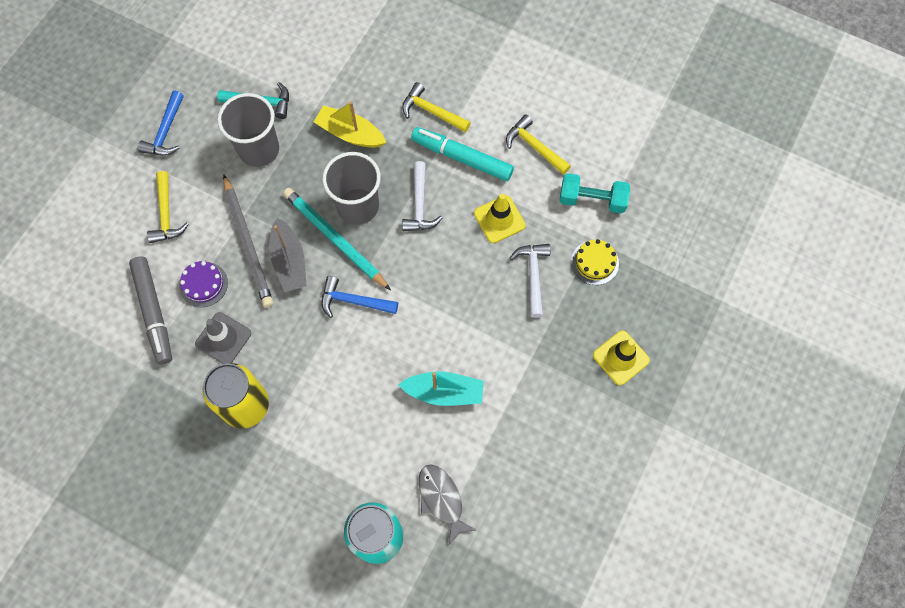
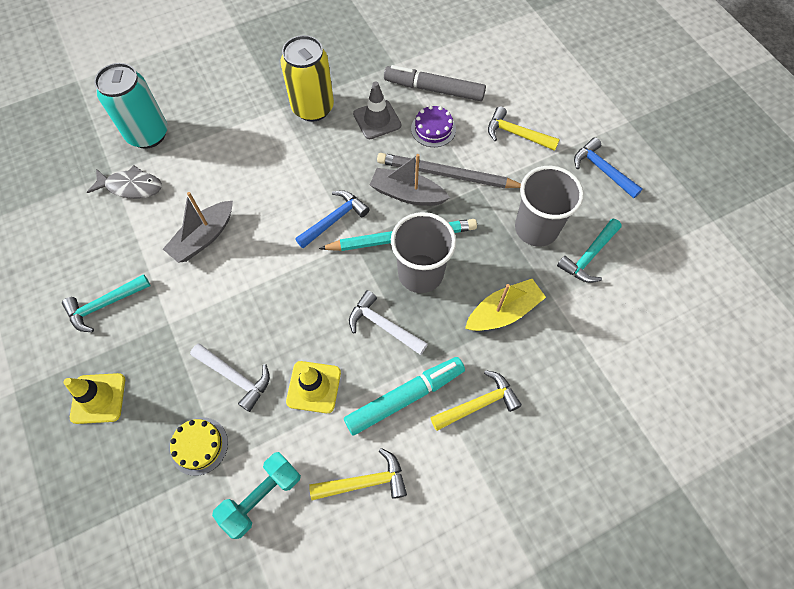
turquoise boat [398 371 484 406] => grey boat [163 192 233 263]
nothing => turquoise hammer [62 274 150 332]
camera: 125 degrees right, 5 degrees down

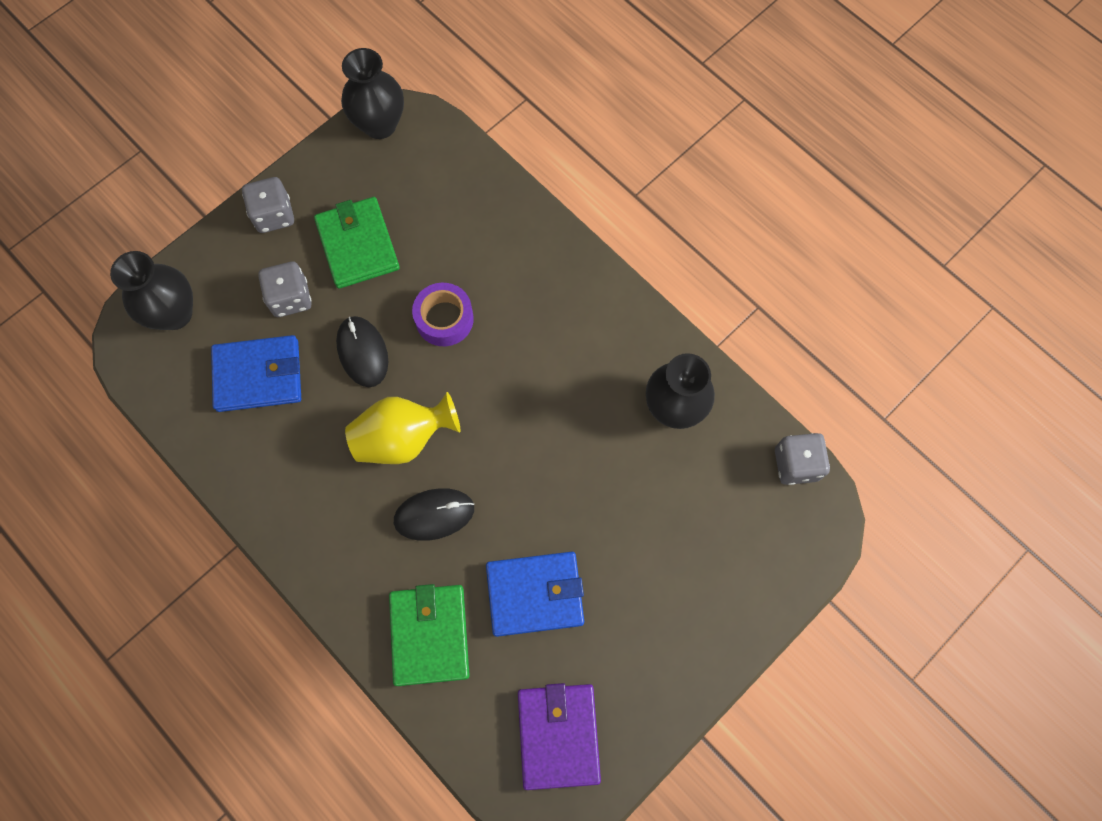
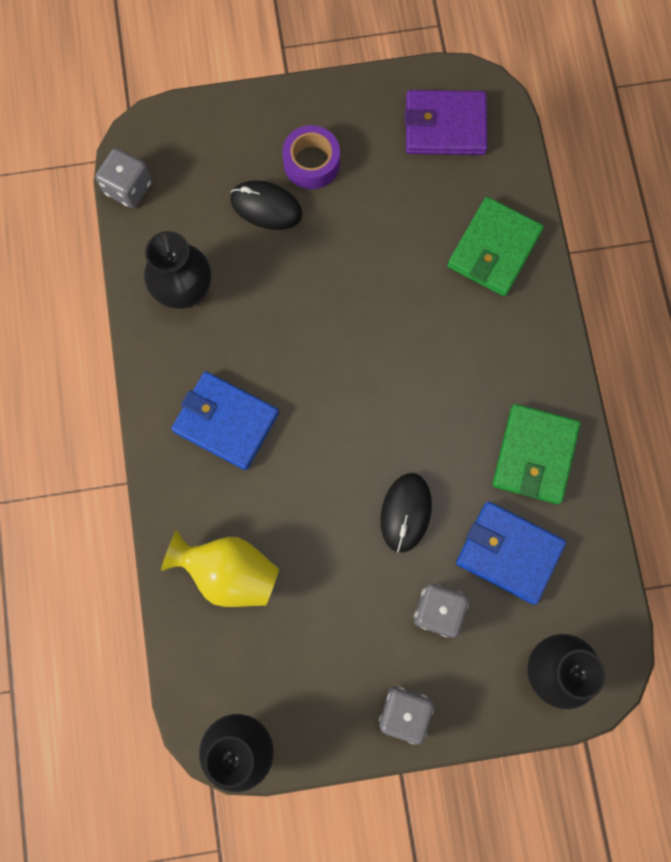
green wallet [314 197 400 289] => green wallet [492 404 580 504], relocated
purple tape [412 283 474 346] => purple tape [282 125 340 189], relocated
yellow vase [345 392 461 464] => yellow vase [161 530 279 607], relocated
black mouse [394 488 474 541] => black mouse [230 180 303 230], relocated
blue wallet [486 552 584 637] => blue wallet [171 371 279 470], relocated
purple wallet [518 683 601 790] => purple wallet [405 90 488 155], 60 degrees clockwise
camera: 145 degrees left, 5 degrees up

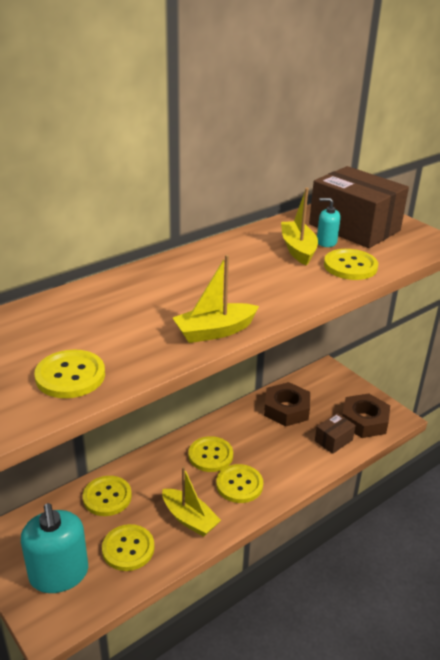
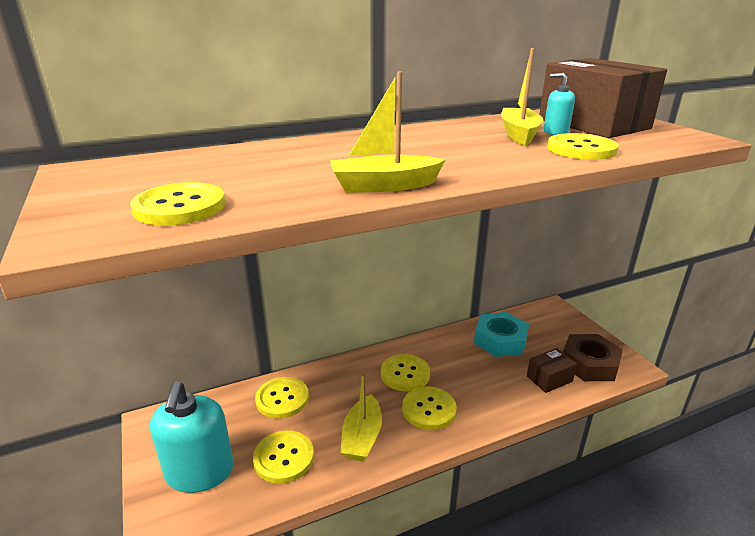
brown nut [264 382 310 427] => turquoise nut [474 312 529 357]
yellow boat [162 466 221 537] => yellow boat [340 370 382 462], 45 degrees clockwise
camera: 15 degrees right, 5 degrees down

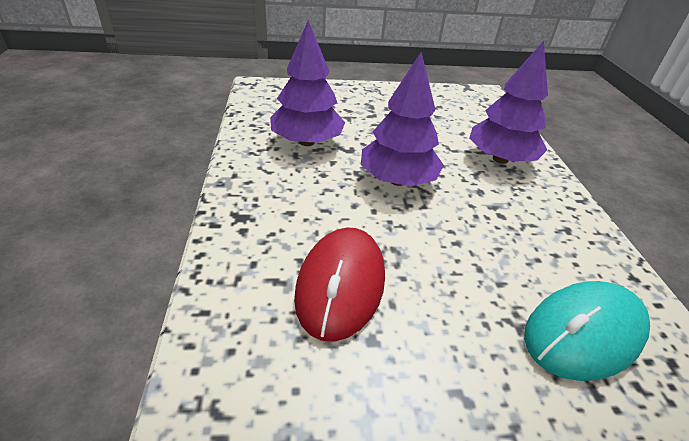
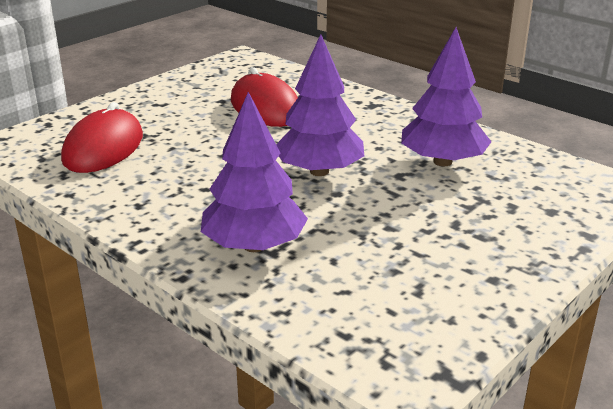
turquoise mouse [524 281 650 381] => red mouse [61 102 143 173]
camera: 140 degrees right, 10 degrees down

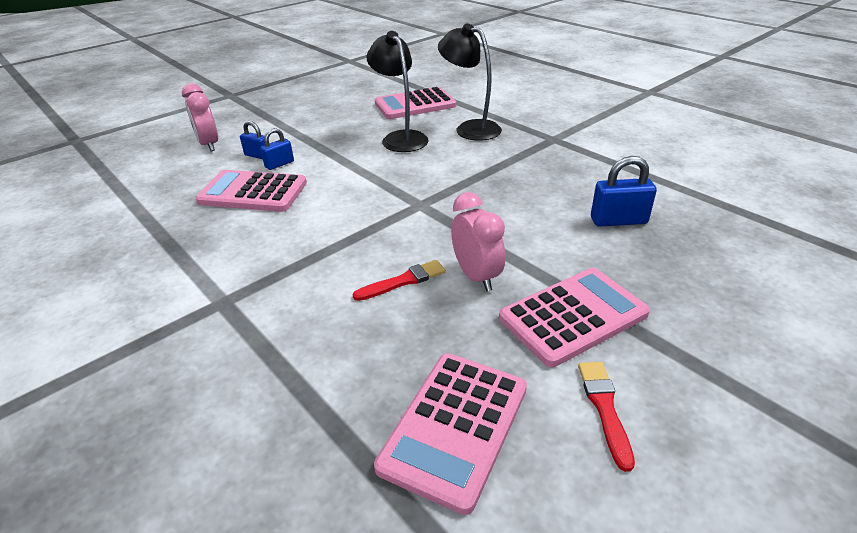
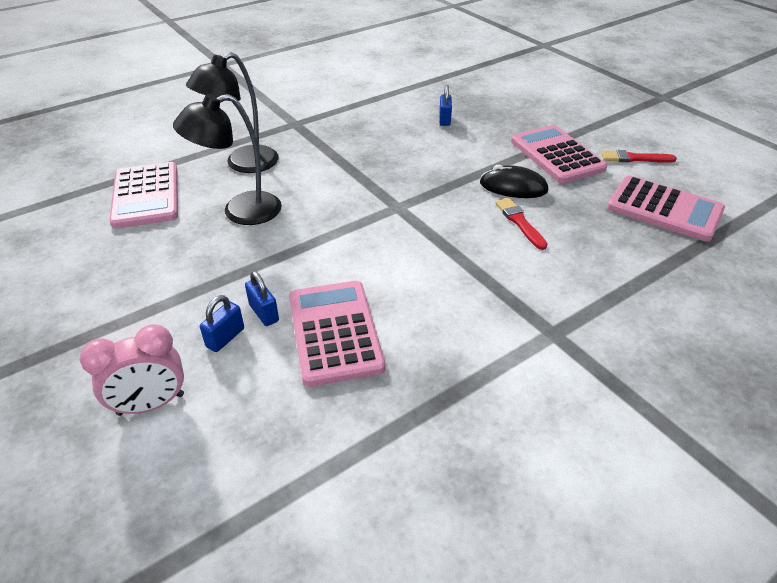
blue padlock [591 156 657 227] => blue padlock [439 85 452 126], x0.65
pink calculator [195 170 307 212] => pink calculator [289 281 385 387], 150 degrees clockwise
pink clock [451 192 506 291] => black mouse [480 165 549 198]
camera: 85 degrees left, 5 degrees up

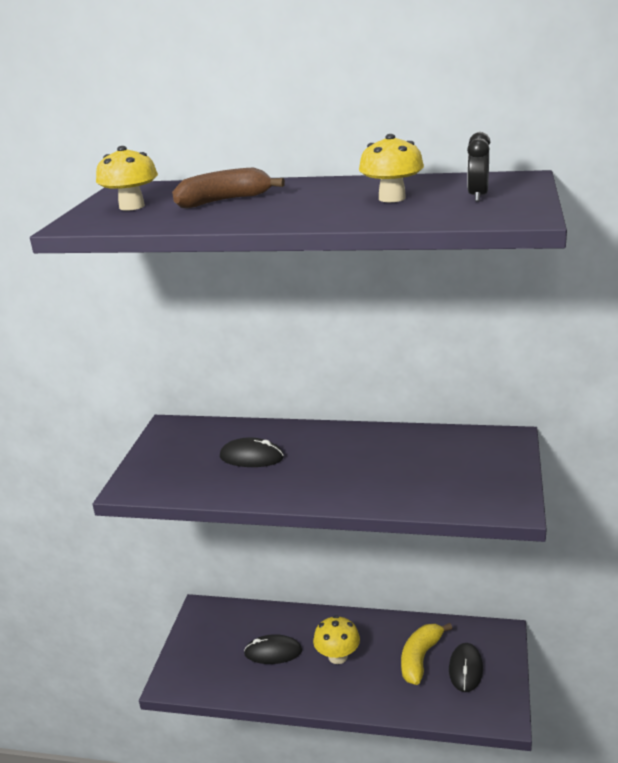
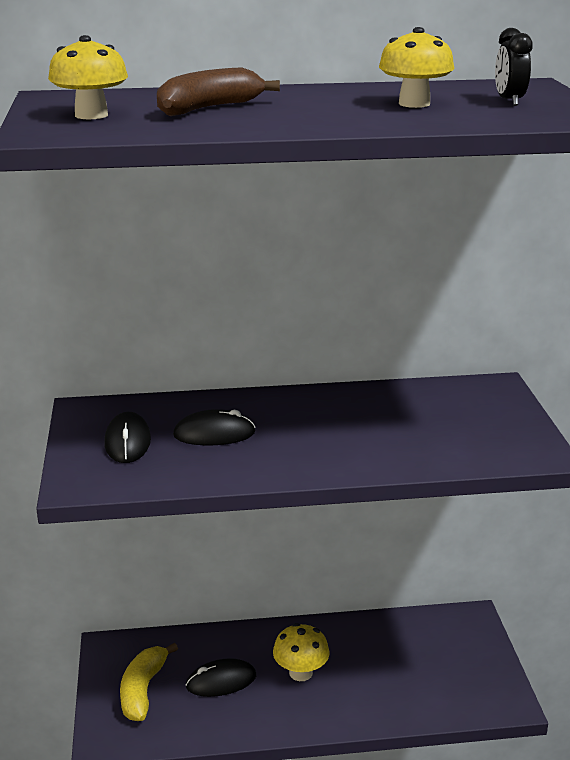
yellow banana [401 623 452 685] => yellow banana [120 643 178 721], relocated
black mouse [449 643 483 692] => black mouse [104 412 151 463], relocated
camera: 20 degrees left, 0 degrees up

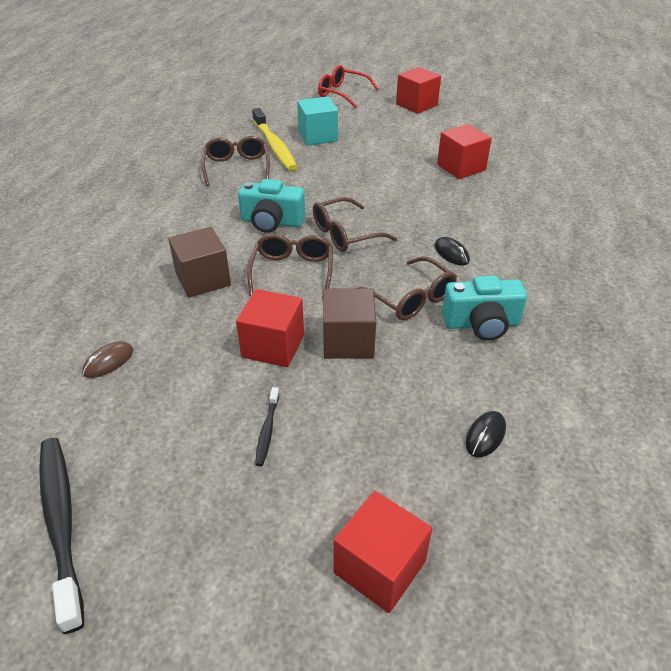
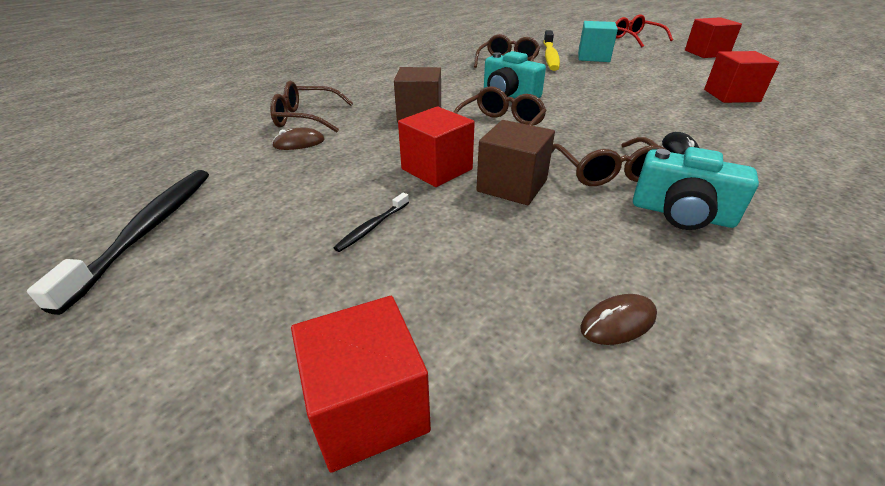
brown glasses [313 197 397 252] => brown glasses [270 81 353 132], relocated
black mouse [465 411 506 457] => brown mouse [580 294 657 345]
camera: 30 degrees right, 5 degrees down

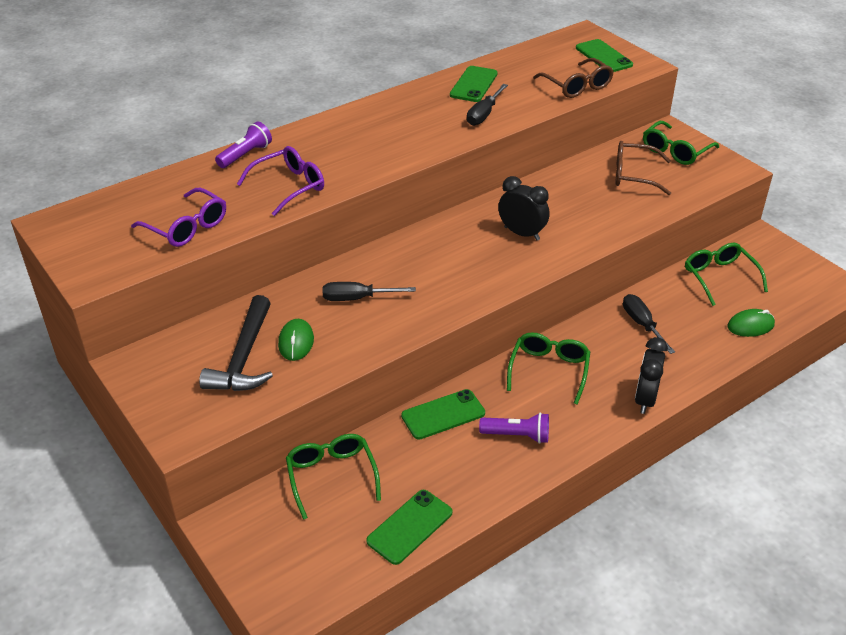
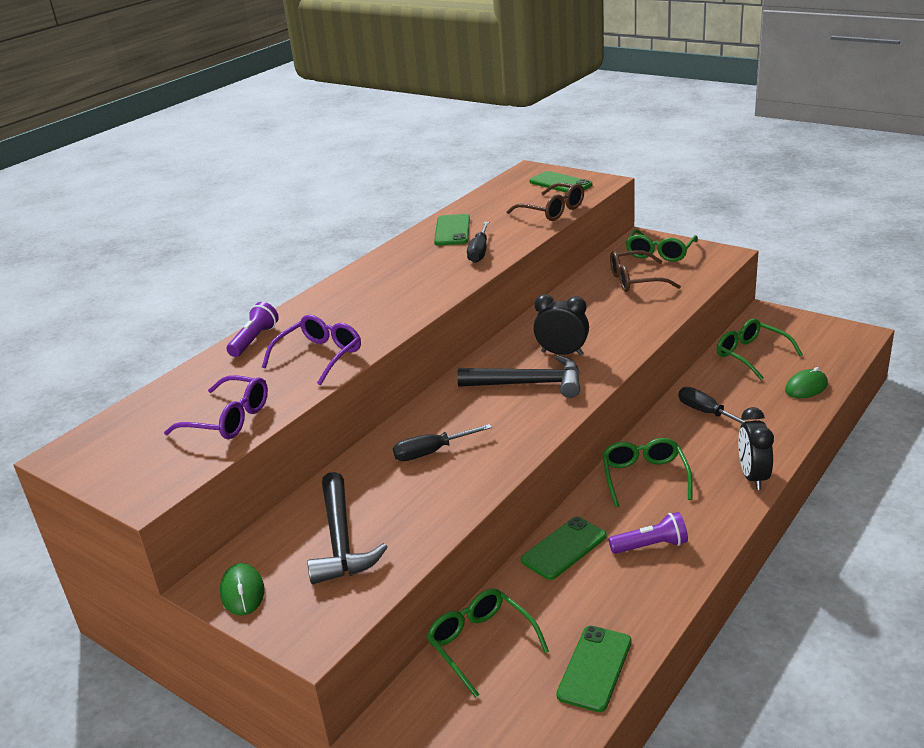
green mouse [278 319 314 361] => green mouse [220 563 265 616], relocated
nothing => black hammer [457 355 580 398]
camera: 15 degrees left, 10 degrees down

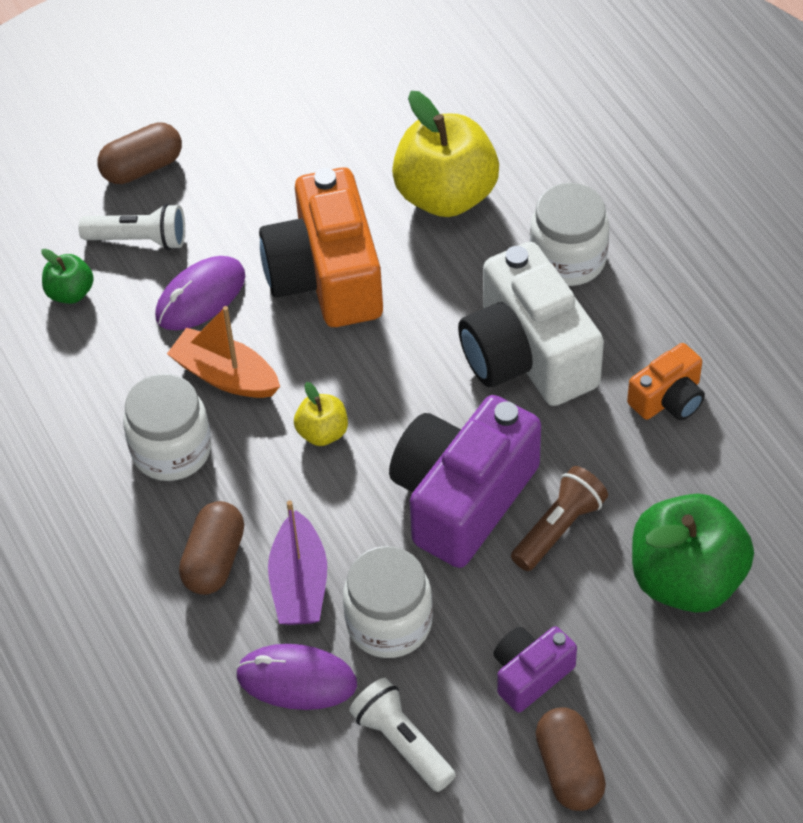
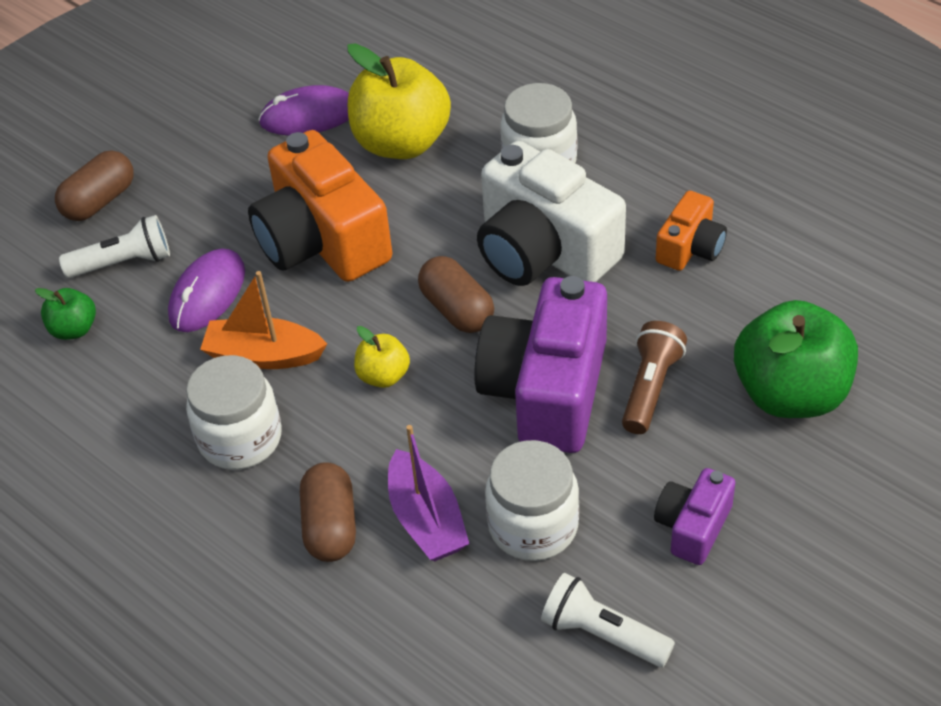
purple mouse [236 644 357 710] => purple mouse [258 85 349 135], relocated
brown capsule [536 707 606 811] => brown capsule [418 256 494 333], relocated
camera: 20 degrees left, 5 degrees down

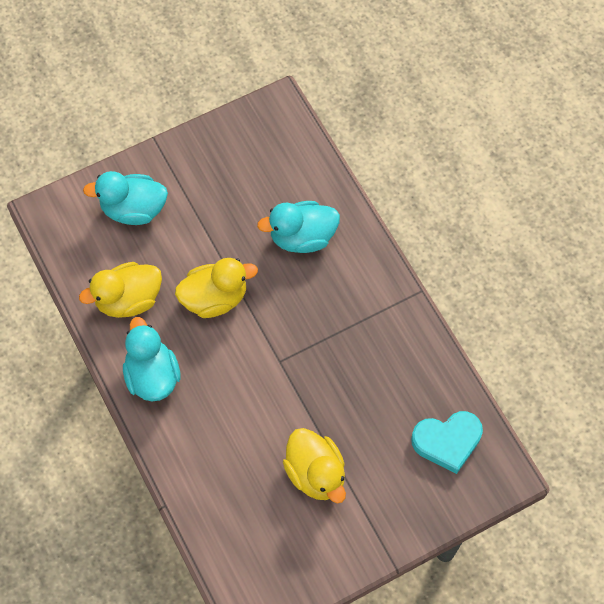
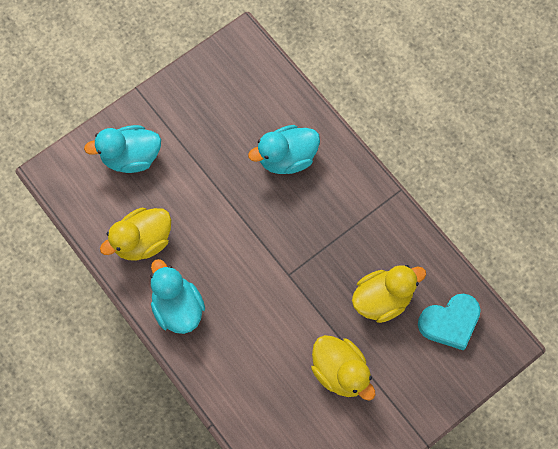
yellow duck [175 258 258 318] => yellow duck [352 265 426 323], relocated
camera: 10 degrees left, 5 degrees up

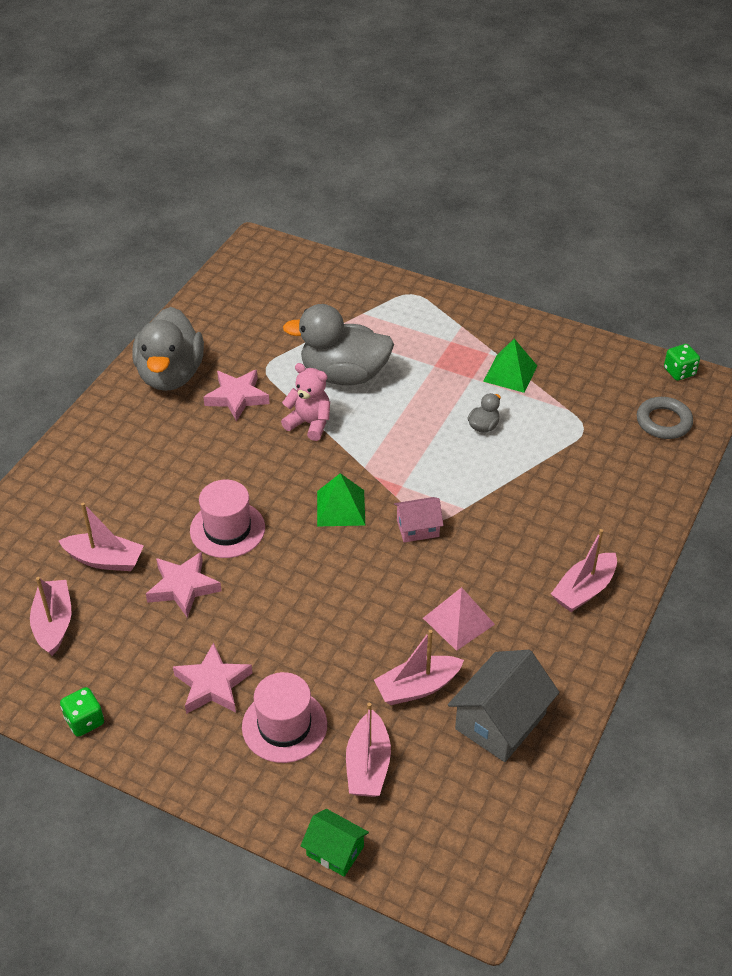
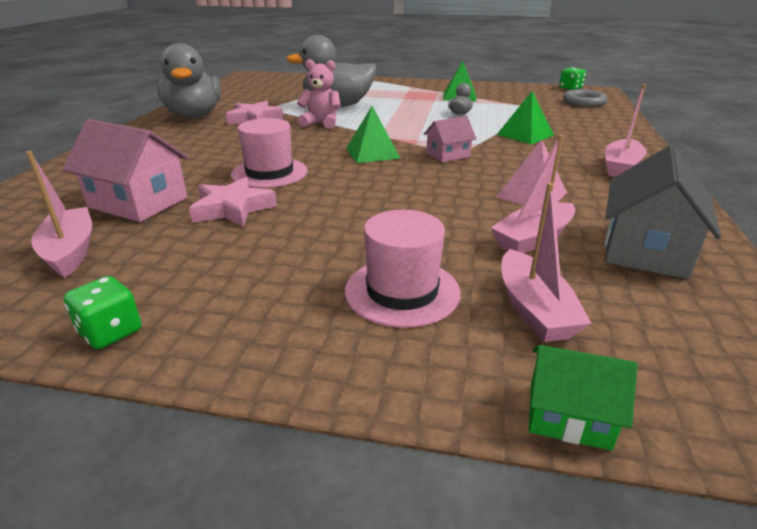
pink boat [59 503 144 571] => pink house [63 119 189 222]
pink star [173 642 252 714] => nothing
nothing => green pyramid [497 91 554 144]
camera: 15 degrees left, 15 degrees down

